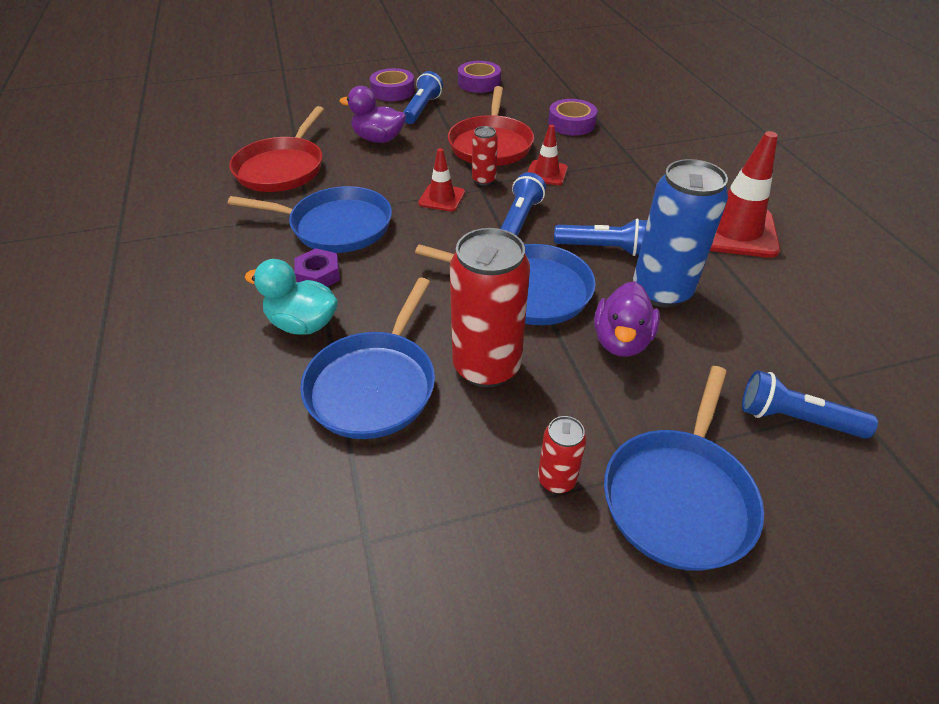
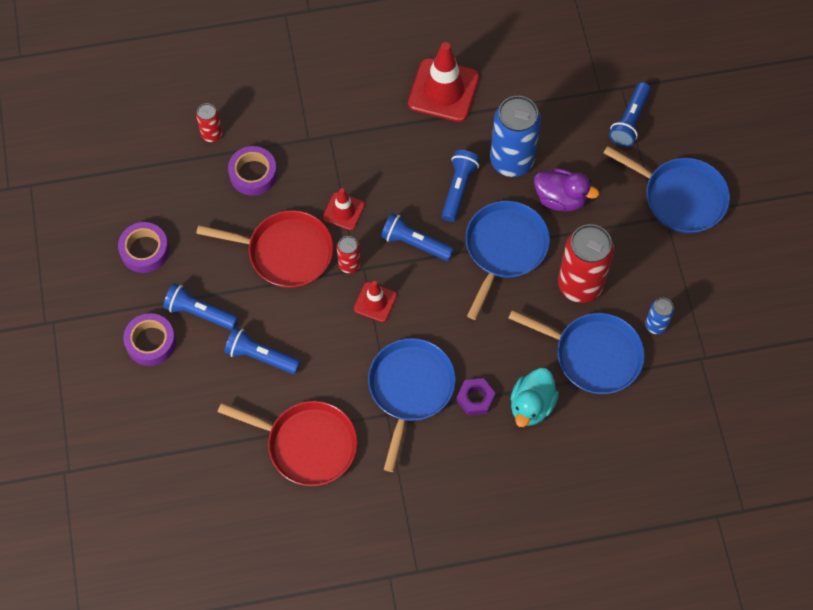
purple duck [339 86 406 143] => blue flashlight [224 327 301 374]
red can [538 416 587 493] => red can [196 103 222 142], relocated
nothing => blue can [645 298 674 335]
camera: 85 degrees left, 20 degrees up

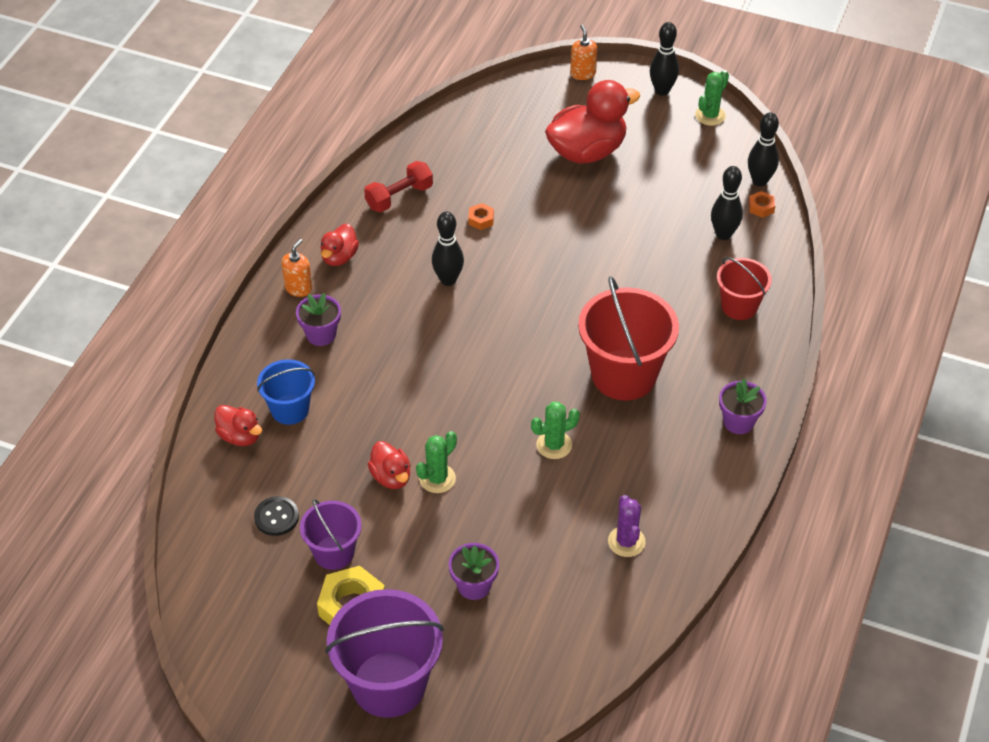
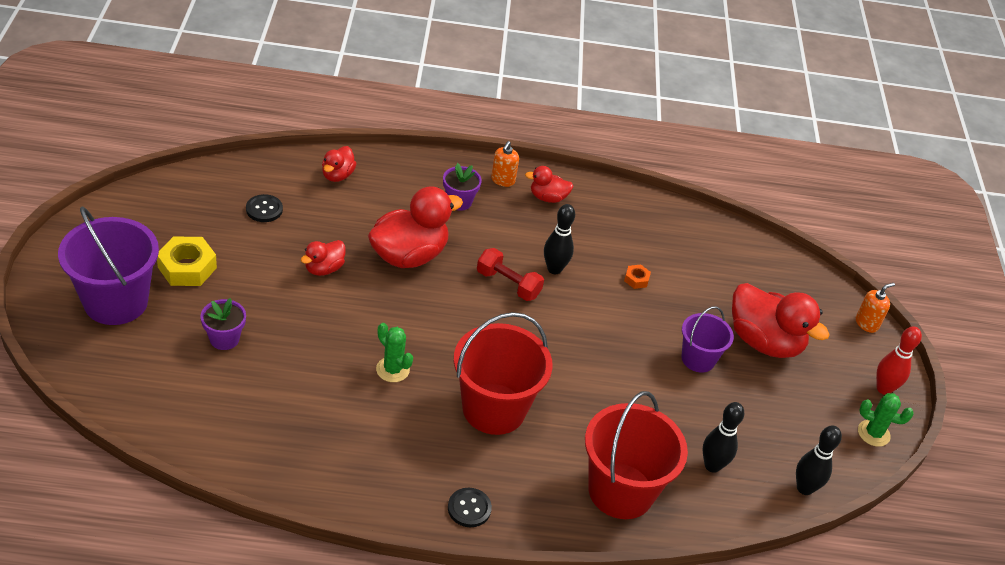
black bowling pin [650 22 679 96] => red bowling pin [876 326 922 395]
red dumbbell [364 161 433 212] => red dumbbell [477 248 544 301], relocated
orange nut [749 191 775 218] => nothing
orange soap dispenser [281 239 312 297] => orange soap dispenser [491 141 519 187], 105 degrees clockwise
red bucket [717 257 772 320] => red bucket [585 391 688 519], x1.75
blue bucket [257 359 315 425] => nothing
purple flower pot [719 379 767 434] => black button [448 488 492 527]
green cactus [416 431 457 493] => nothing
purple cactus [608 495 646 557] => nothing
purple bucket [300 499 362 570] => purple bucket [681 306 734 373], relocated
nothing => red duck [368 186 463 268]
camera: 65 degrees right, 5 degrees down

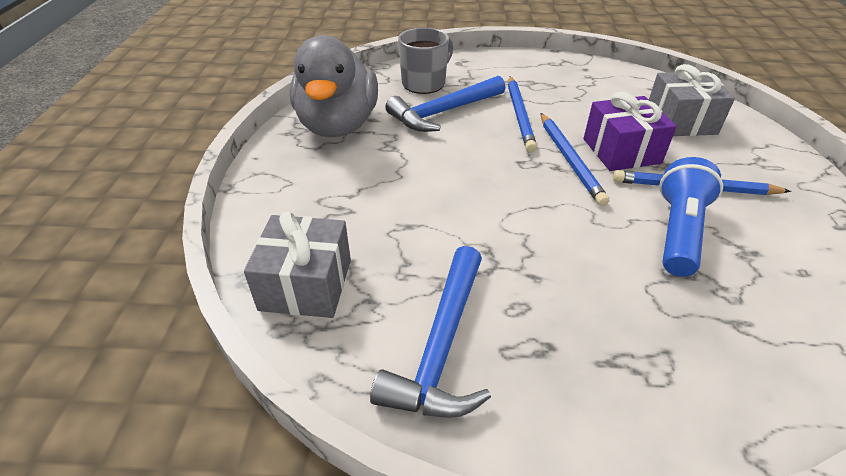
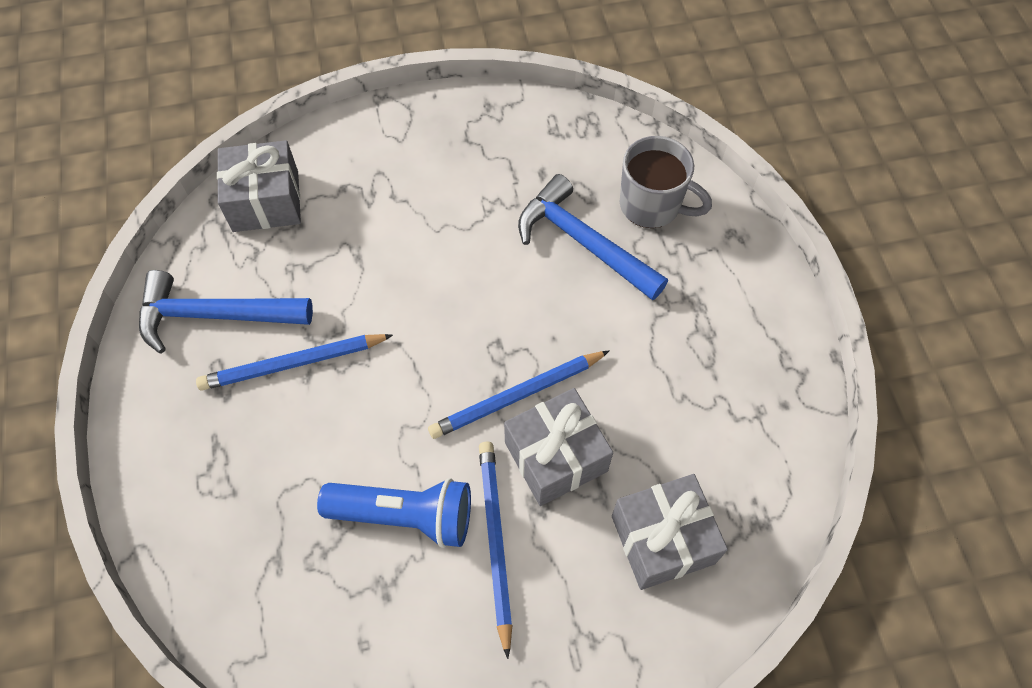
grey duck [290 35 378 137] => nothing
blue pencil [508 76 537 152] => blue pencil [196 334 393 391], relocated
purple gift [583 92 677 171] => grey gift [504 388 613 506]
camera: 75 degrees right, 20 degrees up

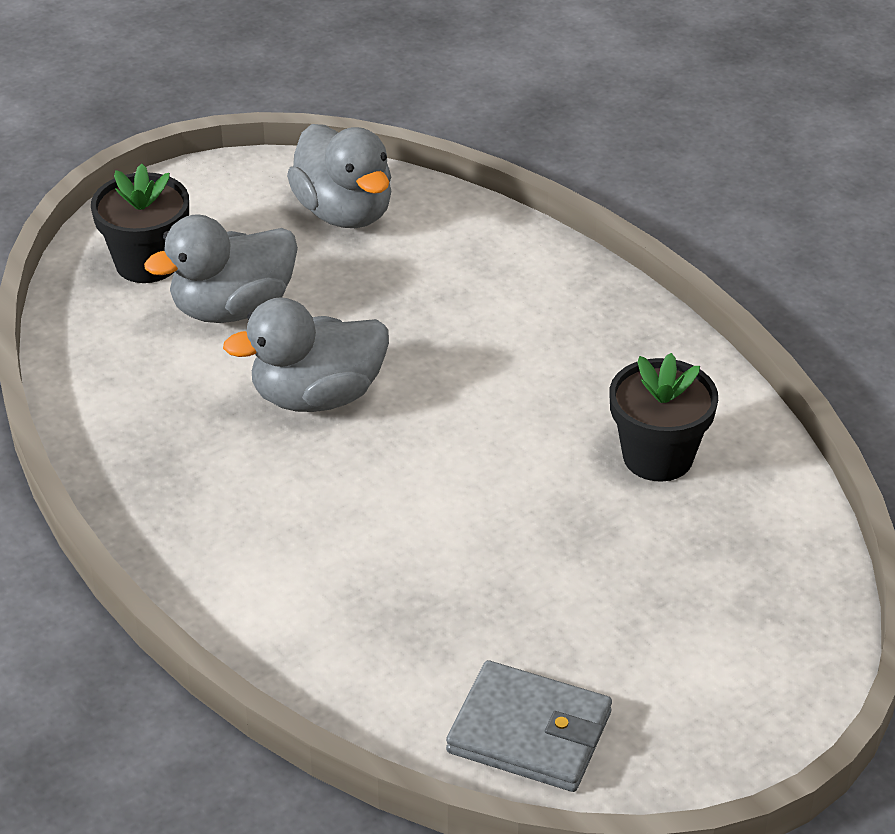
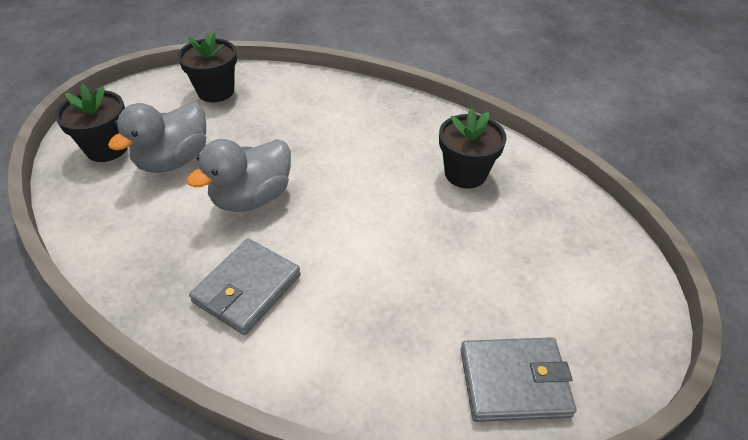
grey duck [287 124 391 228] => black flower pot [178 32 237 102]
nothing => grey wallet [189 239 301 335]
camera: 25 degrees left, 5 degrees up

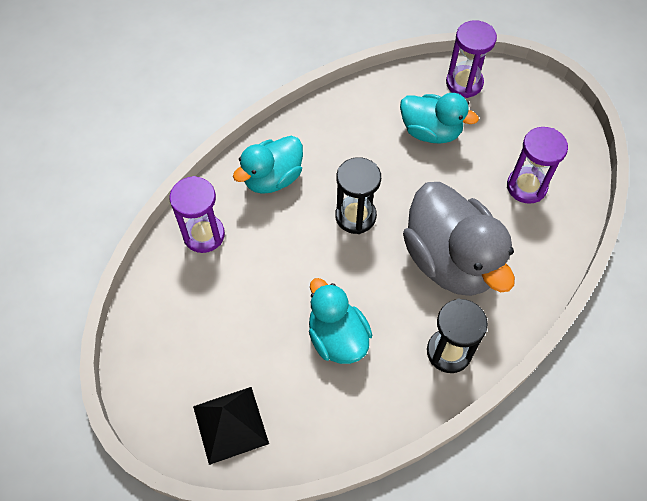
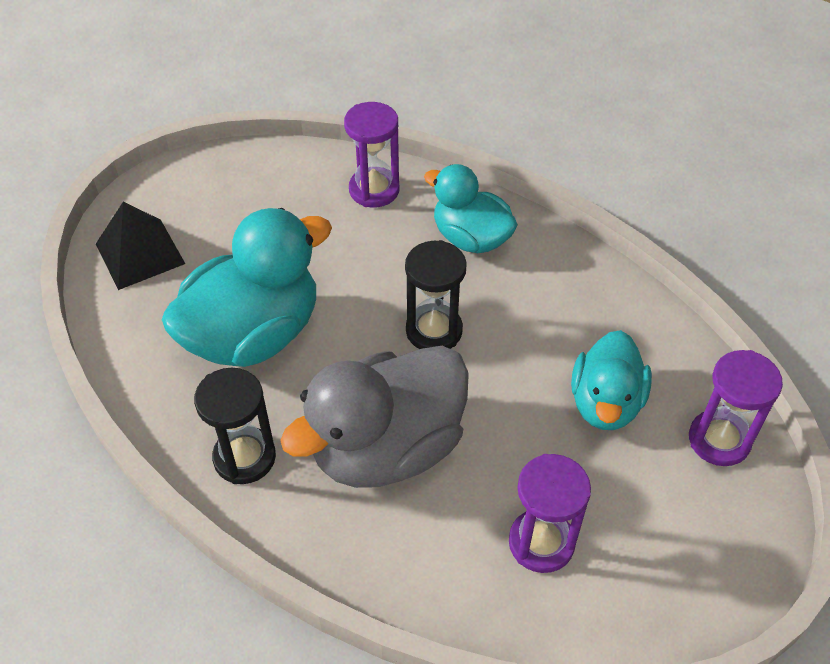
turquoise duck [309 278 372 364] => turquoise duck [162 208 332 367], x1.61
camera: 80 degrees right, 10 degrees down

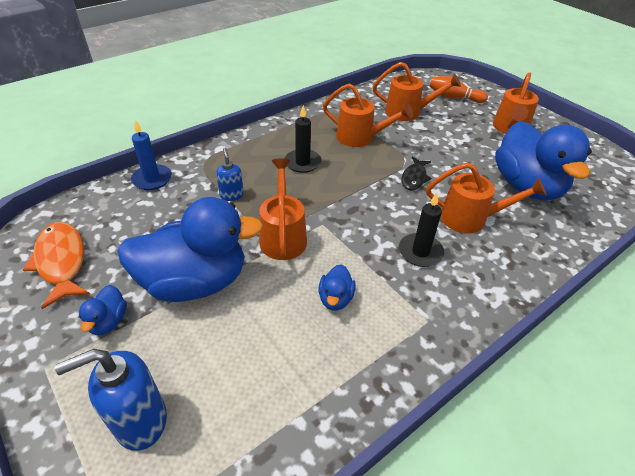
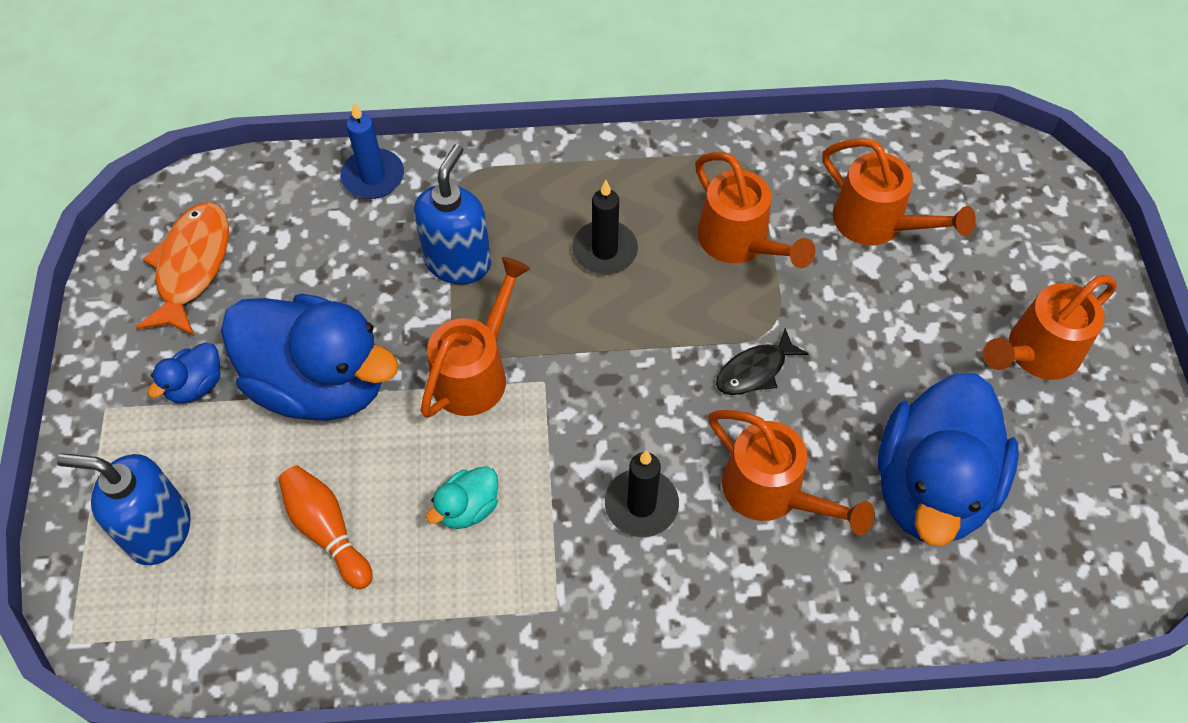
orange bowling pin [429 76 488 103] => orange bowling pin [279 466 373 589], relocated
blue soap dispenser [216 148 244 201] => blue soap dispenser [414 144 491 284], x1.76
blue duck [318 264 356 310] => turquoise duck [426 466 498 529]
camera: 35 degrees right, 15 degrees up

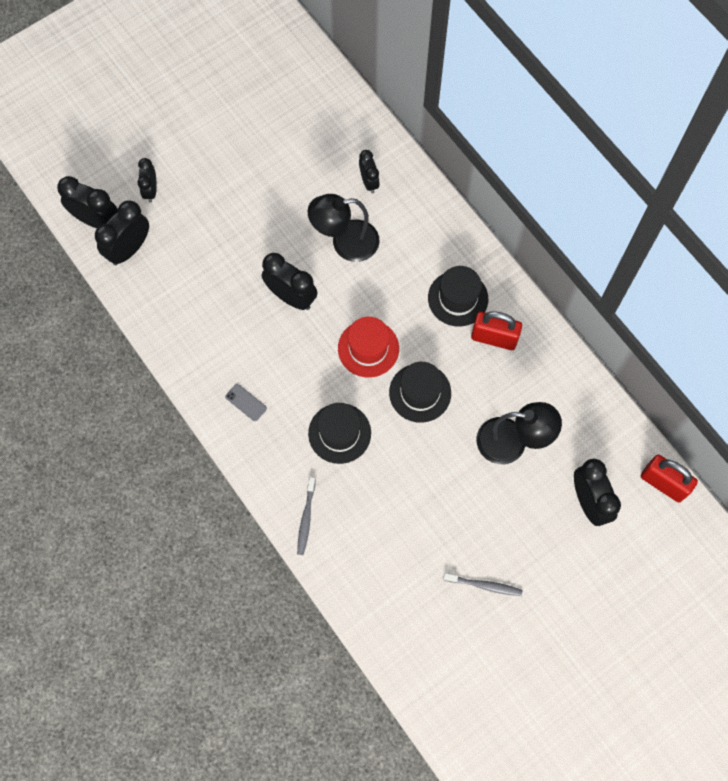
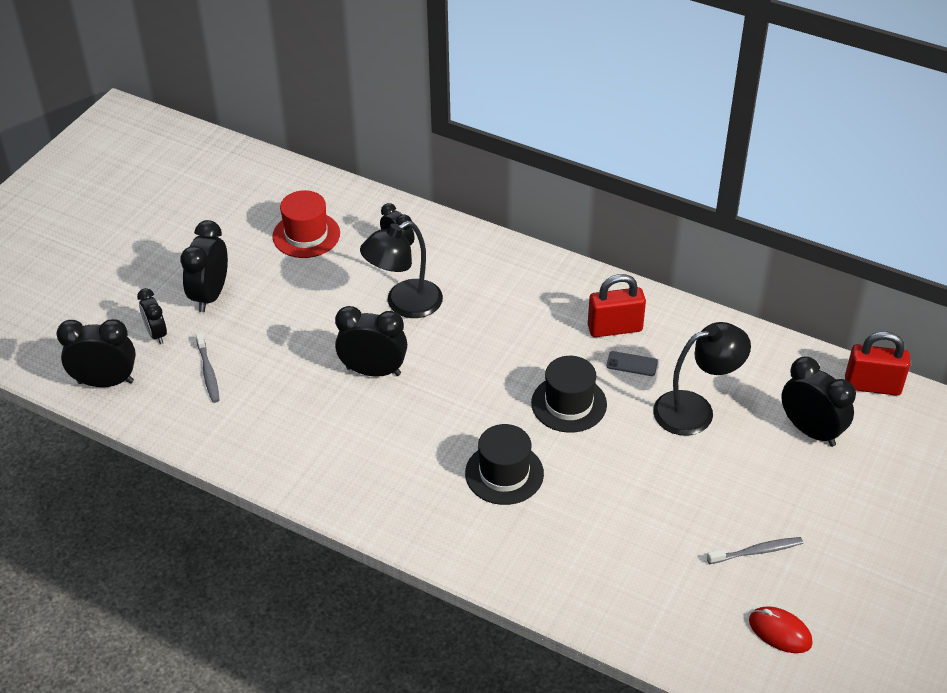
black clock [95 200 149 265] => black clock [180 220 228 312], relocated
black hat [428 266 488 327] => nothing
red hat [338 317 399 378] => red hat [272 190 340 258], relocated
grey phone [225 384 267 421] => grey phone [606 351 658 376], relocated
grey toothbrush [297 477 316 555] => grey toothbrush [196 333 219 403], relocated
nothing => red mouse [749 606 813 653]
camera: 25 degrees left, 25 degrees down

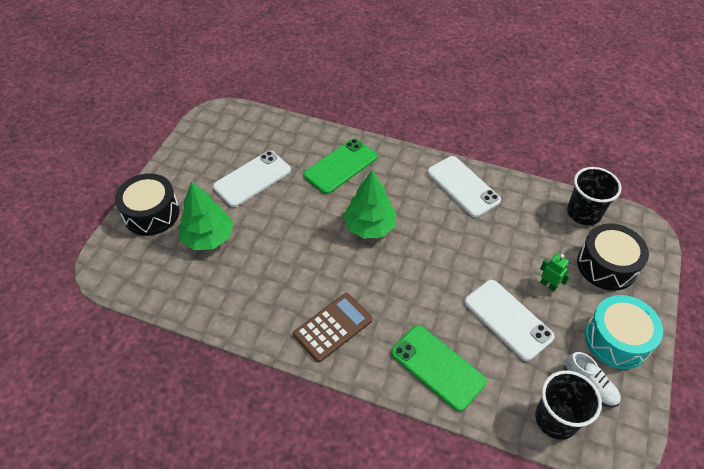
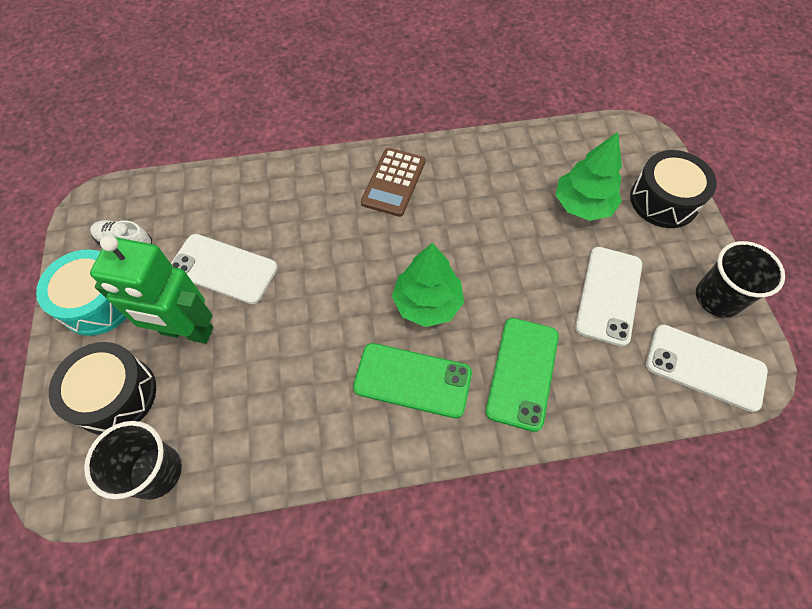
white phone [427 156 501 217] => white phone [646 324 768 412], relocated
green robot [540 253 571 291] => green robot [90 235 213 344], x2.46
green phone [391 325 487 412] => green phone [353 343 472 418], relocated
black cup [535 370 602 440] => black cup [696 241 785 318], relocated
camera: 150 degrees right, 10 degrees up

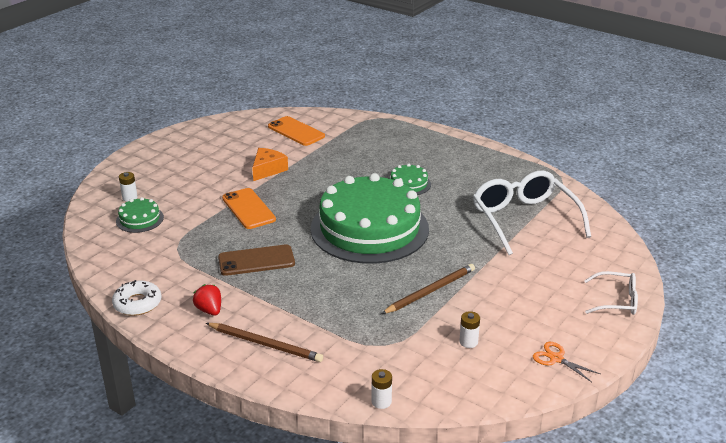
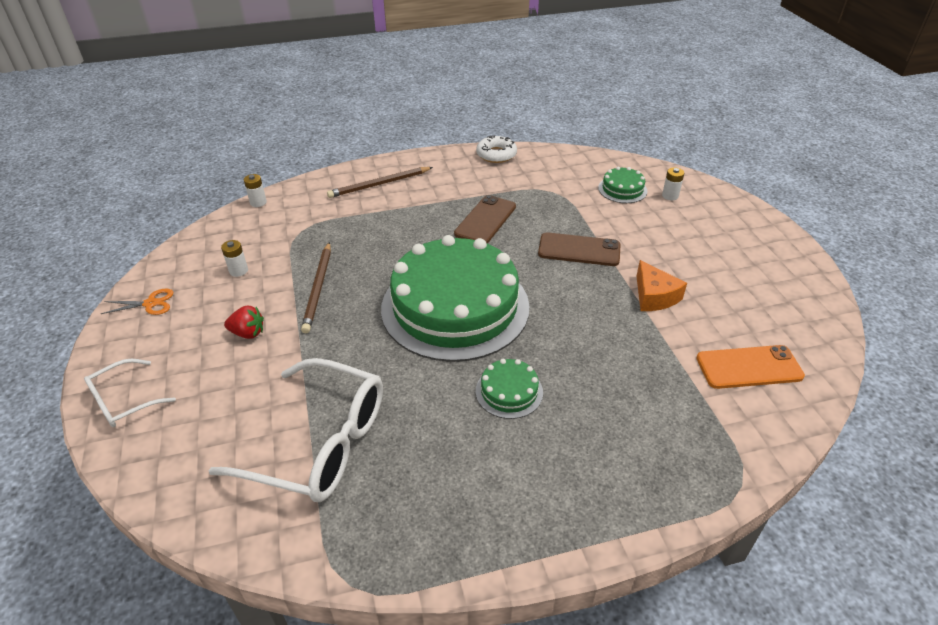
orange phone [222 188 276 229] => brown phone [538 232 621 266]
red strawberry [193 284 221 316] => red strawberry [224 306 264 339], relocated
camera: 130 degrees right, 10 degrees up

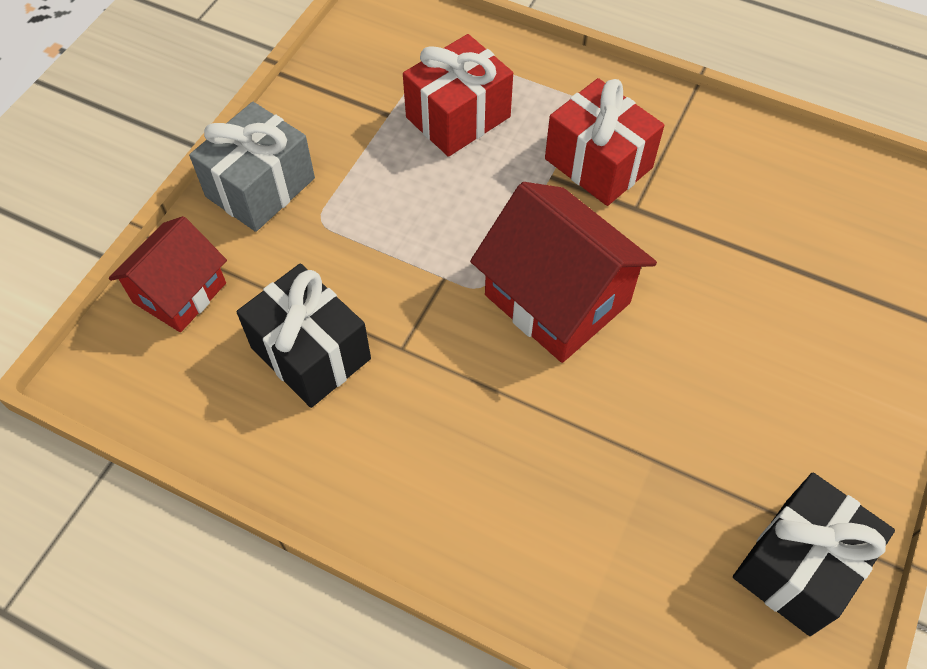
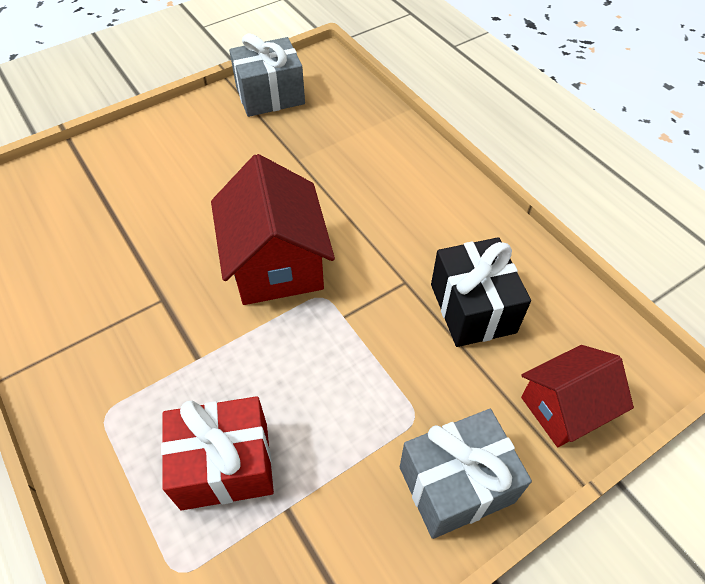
red gift [545 78 664 206] => nothing
black gift [733 473 895 636] => grey gift [229 33 305 117]
camera: 150 degrees left, 5 degrees down

